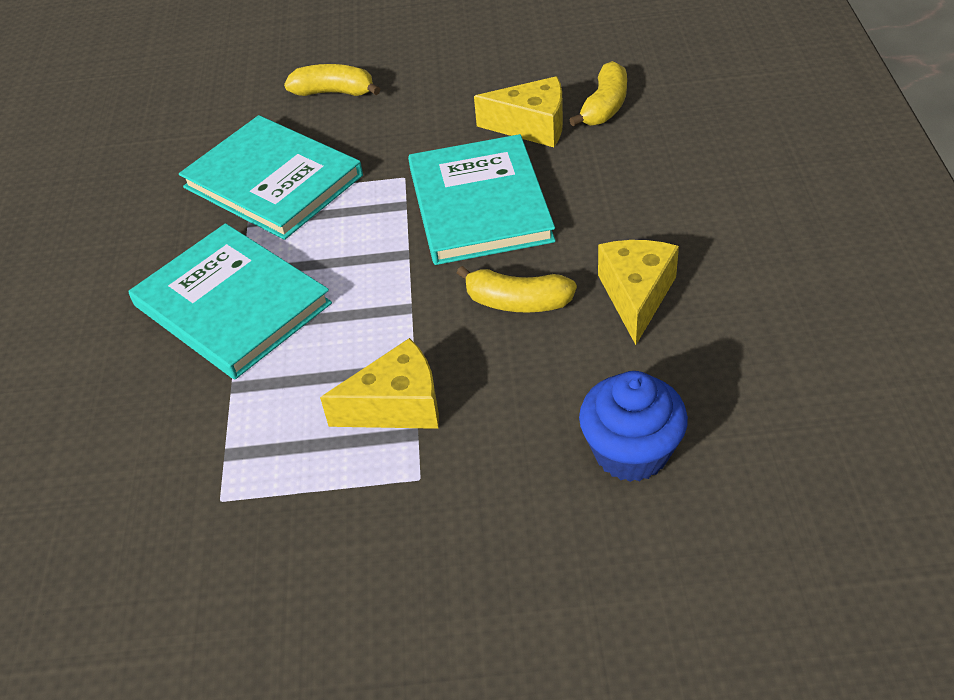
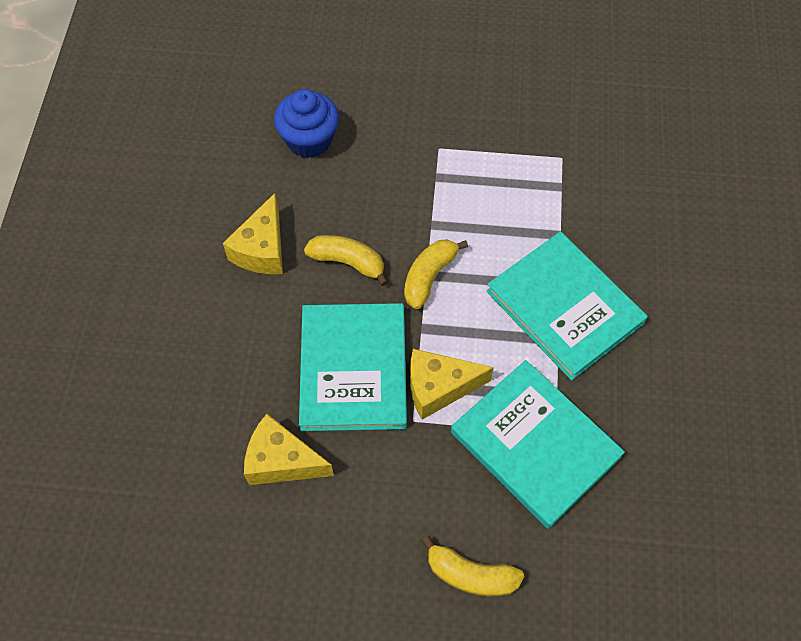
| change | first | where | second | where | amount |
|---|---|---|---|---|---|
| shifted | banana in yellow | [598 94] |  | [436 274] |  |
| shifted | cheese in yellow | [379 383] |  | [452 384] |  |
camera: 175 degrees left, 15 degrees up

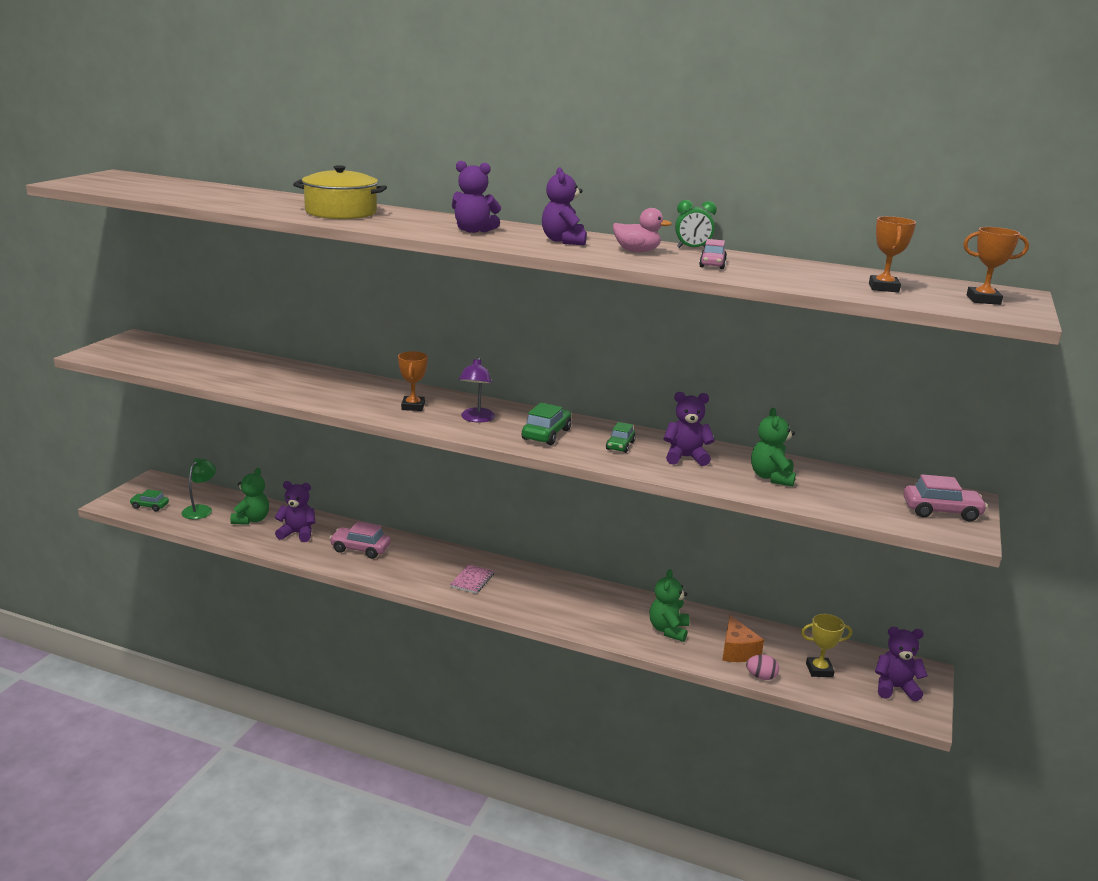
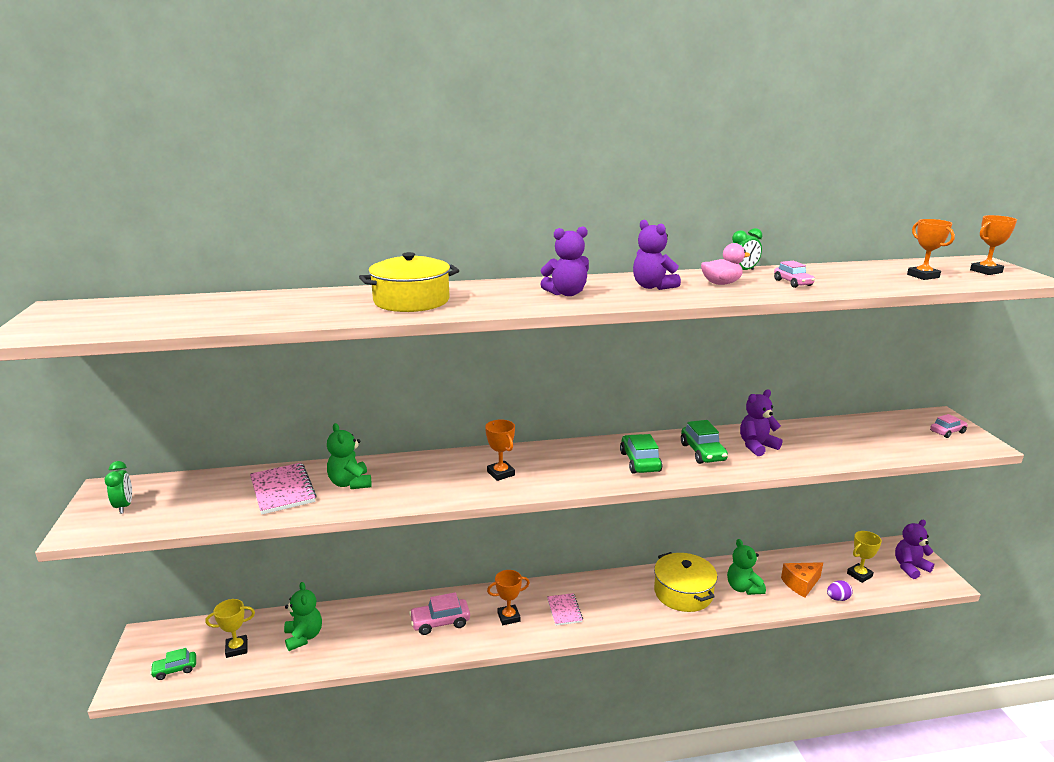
| change | first | where | second | where | amount |
|---|---|---|---|---|---|
| new |  |  | clock in green | [118 487] |  |
| swapped | lamp in green | [198 488] | trophy in yellow | [230 628] |  |
| new |  |  | notebook in pink | [283 488] |  |
| shifted | teddy bear in green | [773 447] |  | [349 456] |  |
| new |  |  | trophy in orange | [508 597] |  |
| new |  |  | pot in yellow | [685 582] |  |
| scaled | car in green | [621 437] |  | [704 442] | x1.53 |
| rotated | cheese in orange | [743 638] |  | [802 579] | 105 degrees clockwise |
| repainted | egg in pink | [762 667] | egg in purple | [839 590] |  |
| scaled | car in pink | [945 498] |  | [949 426] | x0.65 |
| gone | teddy bear in purple | [294 511] |  |  |  |
| gone | lamp in purple | [477 389] |  |  |  |
camera: 30 degrees left, 0 degrees up

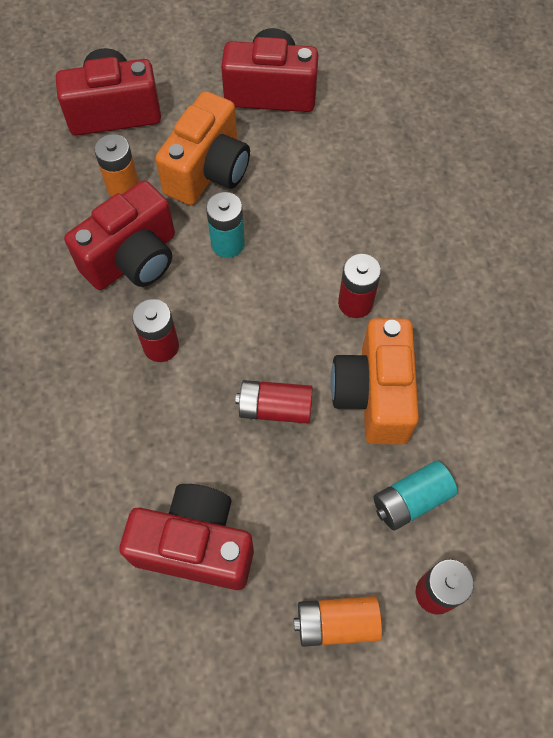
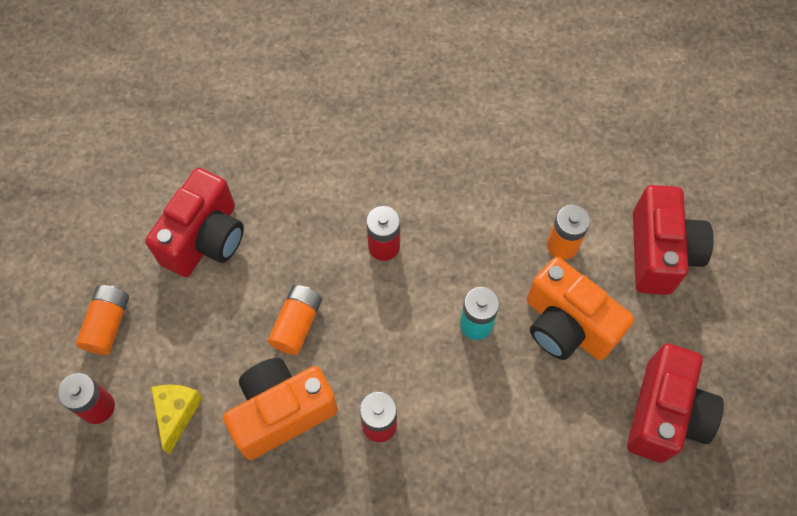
| change | first | where | second | where | amount |
|---|---|---|---|---|---|
| swapped | battery in turquoise | [415 496] | cheese in yellow | [177 420] |  |
| rotated | camera in orange | [374 381] |  | [280 409] | 45 degrees counterclockwise |
| repainted | battery in red | [274 401] | battery in orange | [295 320] |  |
| gone | camera in red | [119 235] |  |  |  |
camera: 105 degrees right, 0 degrees up

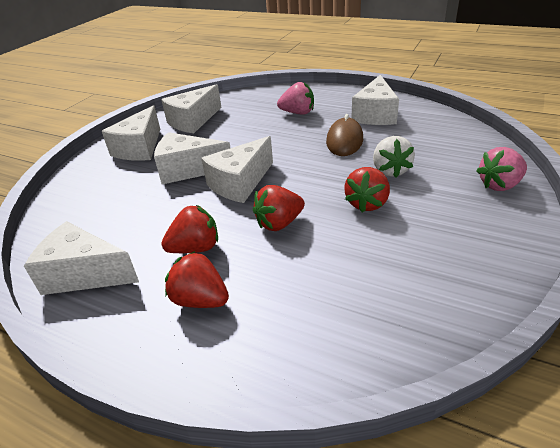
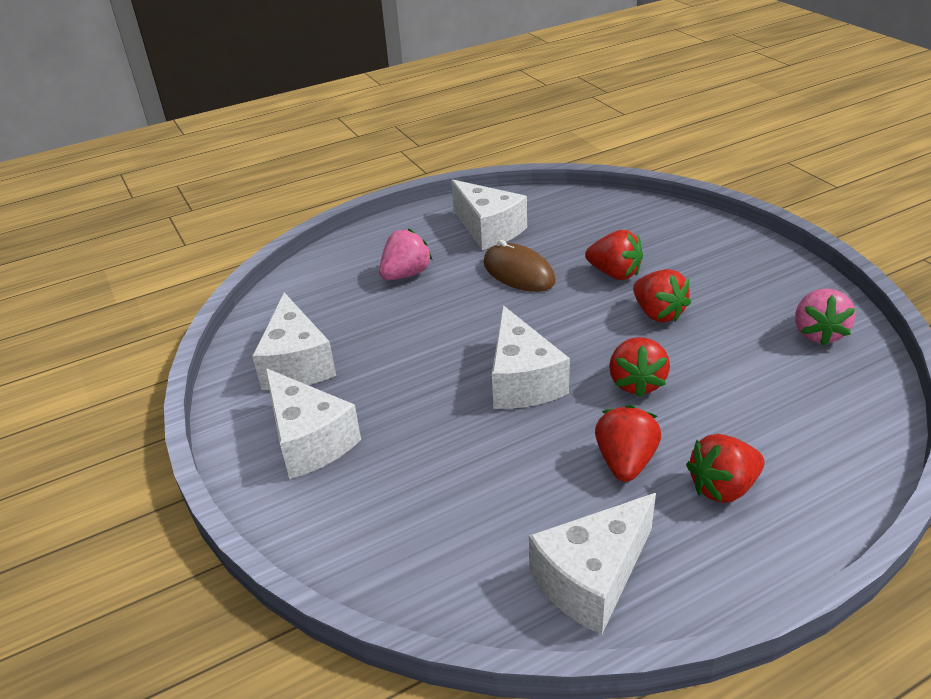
| change | first | where | second | where | amount |
|---|---|---|---|---|---|
| repainted | strawberry in white | [394 157] | strawberry in red | [614 255] |  |
| shifted | strawberry in pink | [501 169] |  | [825 317] |  |
| gone | cheese in white | [192 158] |  |  |  |
camera: 55 degrees left, 0 degrees up

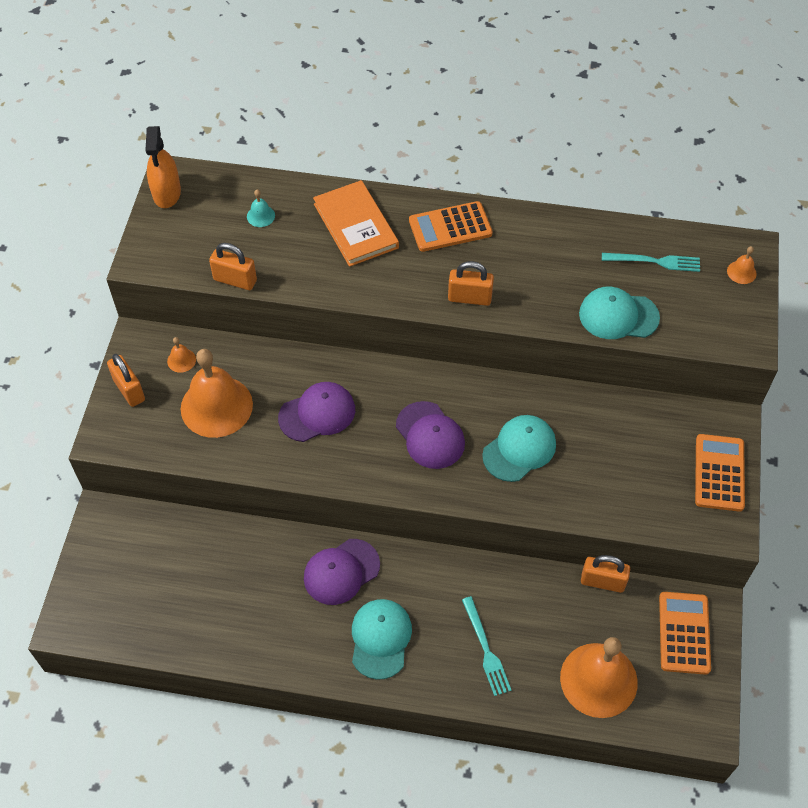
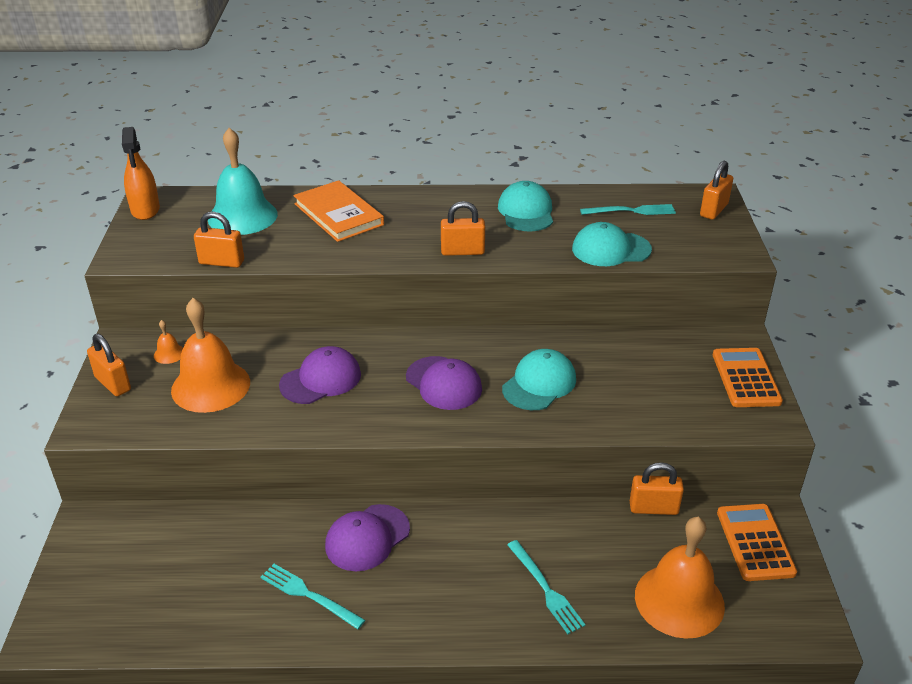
| change | first | where | second | where | amount |
|---|---|---|---|---|---|
| scaled | bell in turquoise | [261 208] |  | [243 181] | x2.45 |
| new |  |  | fork in turquoise | [313 596] |  |
| shifted | cap in turquoise | [382 639] |  | [525 206] |  |
| swapped | bell in orange | [742 265] | padlock in orange | [716 190] |  |
| gone | calculator in orange | [451 226] |  |  |  |
camera: 10 degrees left, 20 degrees down

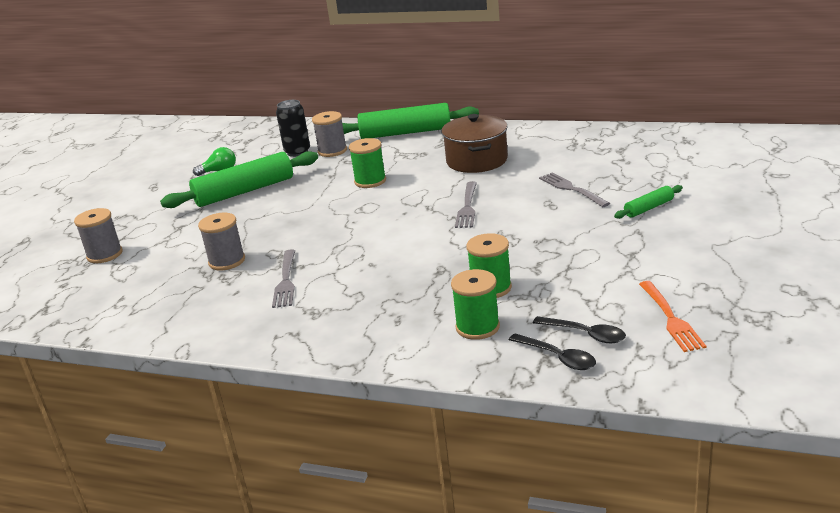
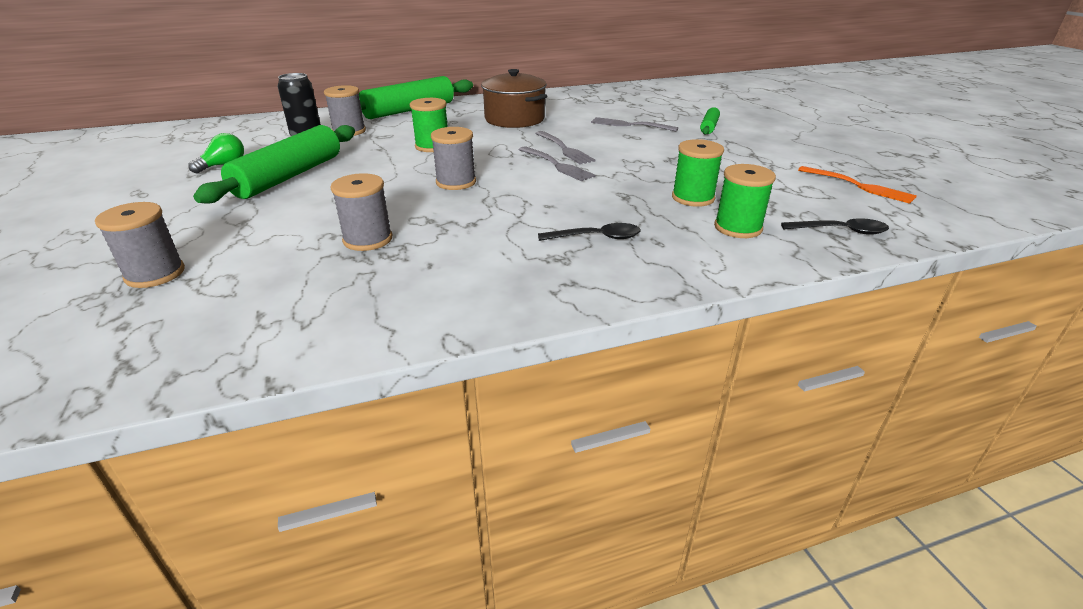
| change | first | where | second | where | amount |
|---|---|---|---|---|---|
| new |  |  | spool in grey | [453 158] |  |
| shifted | fork in grey | [283 278] |  | [557 163] |  |
| shifted | spoon in black | [579 329] |  | [589 232] |  |
camera: 40 degrees left, 5 degrees up

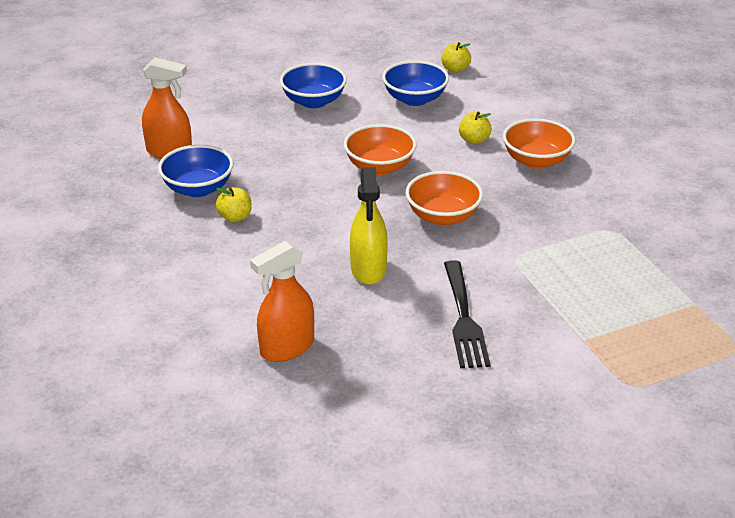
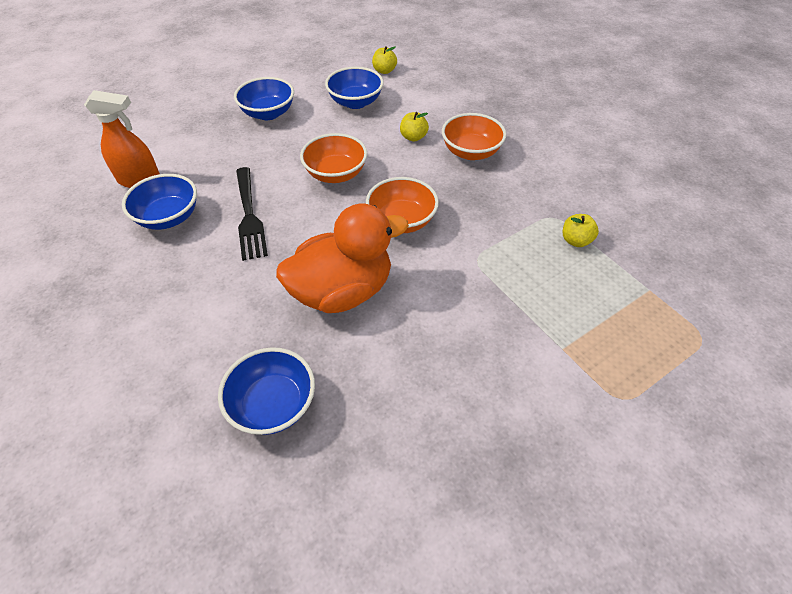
| change | first | where | second | where | amount |
|---|---|---|---|---|---|
| swapped | spray bottle in orange | [282 301] | bowl in blue | [266 391] |  |
| shifted | fork in black | [467 314] |  | [252 214] |  |
| swapped | spray bottle in yellow | [369 226] | duck in orange | [342 258] |  |
| shifted | apple in yellow | [234 204] |  | [581 230] |  |
camera: 10 degrees left, 15 degrees up

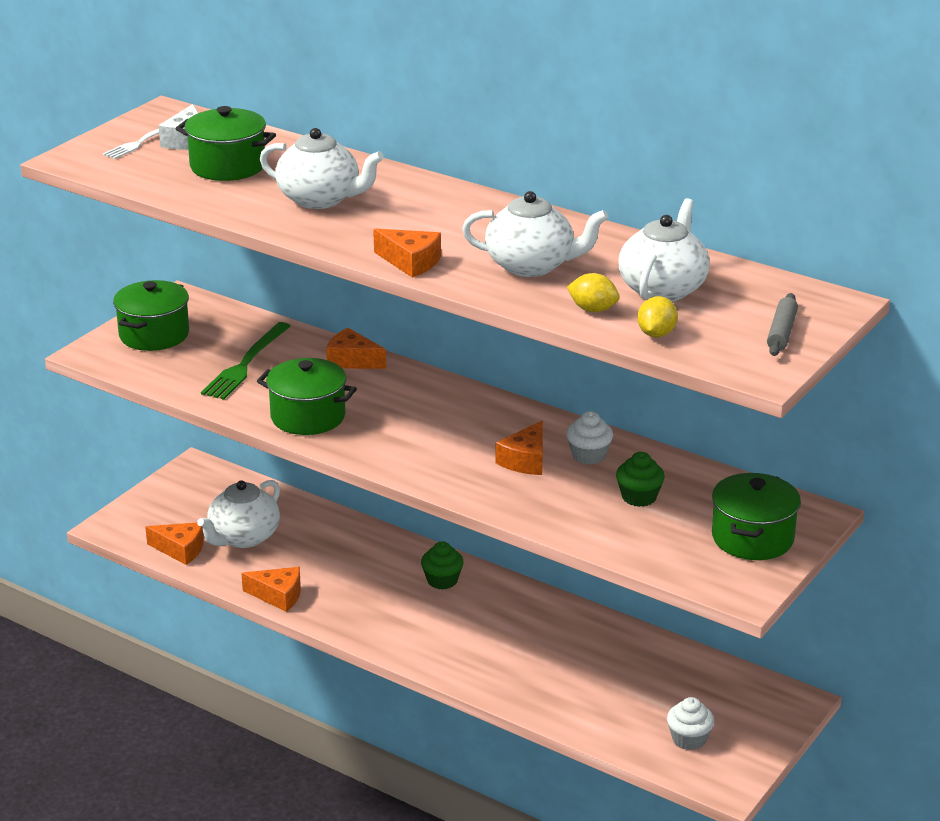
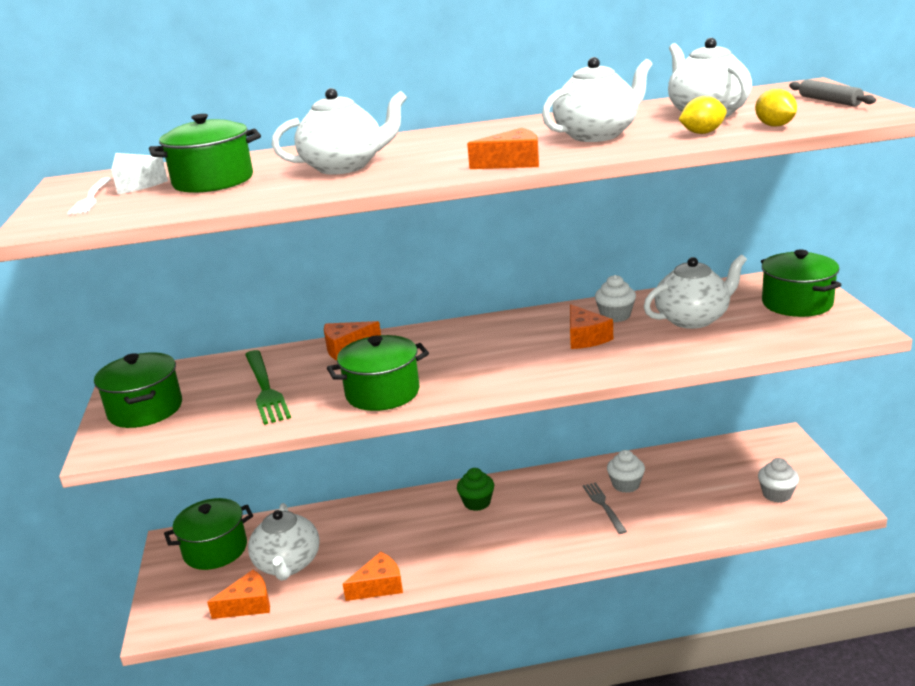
| change | first | where | second | where | amount |
|---|---|---|---|---|---|
| new |  |  | pot in green | [208 534] |  |
| new |  |  | fork in grey | [605 508] |  |
| new |  |  | cupcake in white | [626 471] |  |
| swapped | cupcake in green | [640 479] | teapot in white | [695 292] |  |
camera: 40 degrees left, 5 degrees down

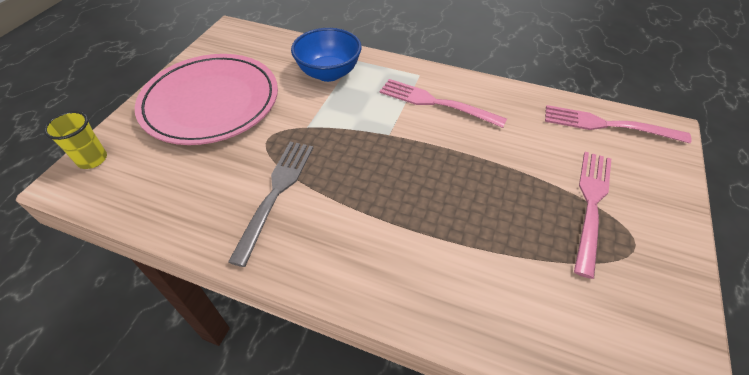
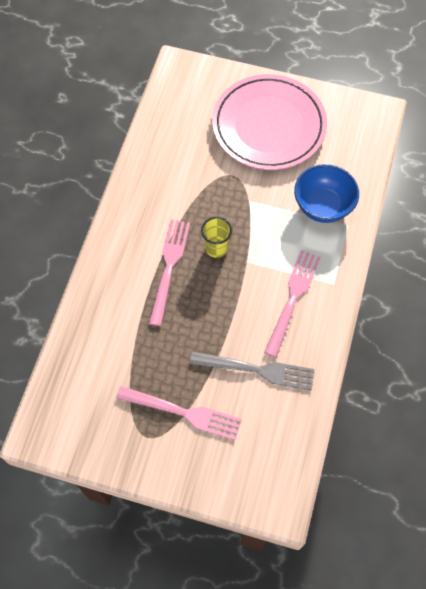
| change | first | where | second | where | amount |
|---|---|---|---|---|---|
| shifted | fork in pink | [618 124] |  | [169 272] |  |
| shifted | fork in grey | [270 204] |  | [252 371] |  |
| shifted | cup in yellow | [75 140] |  | [216 237] |  |
camera: 85 degrees right, 15 degrees up

